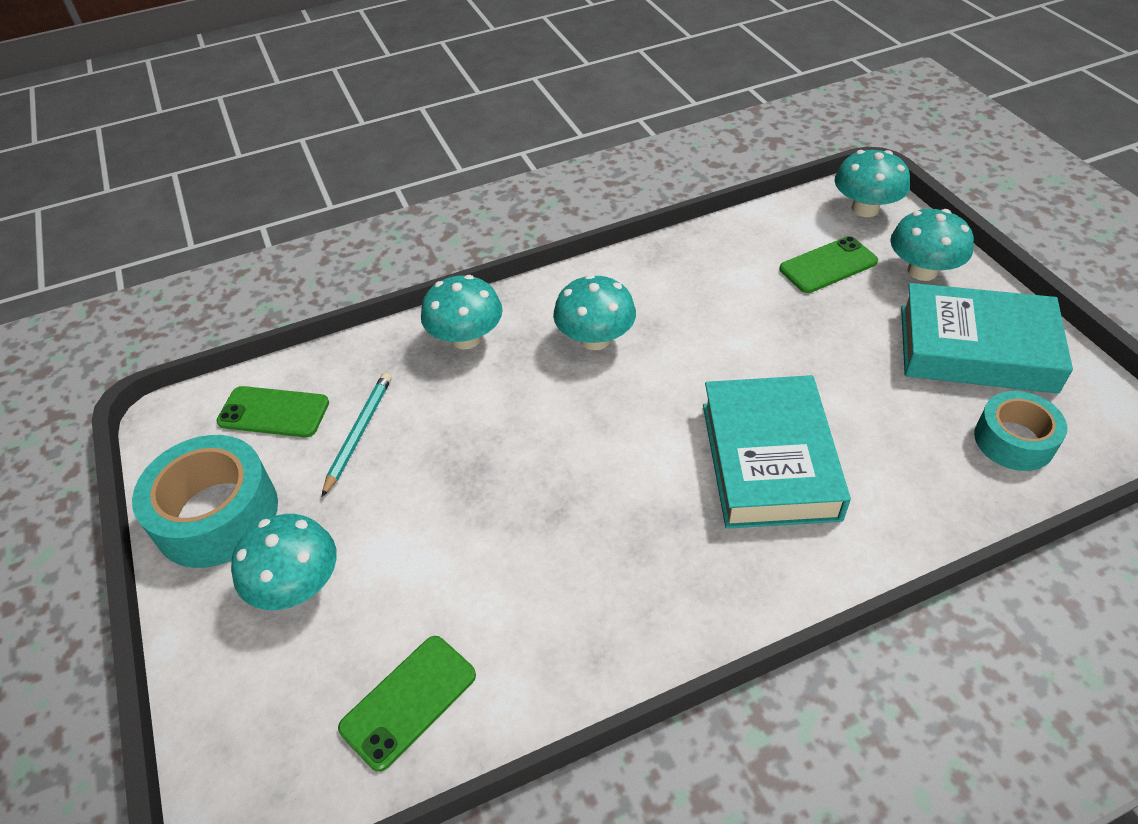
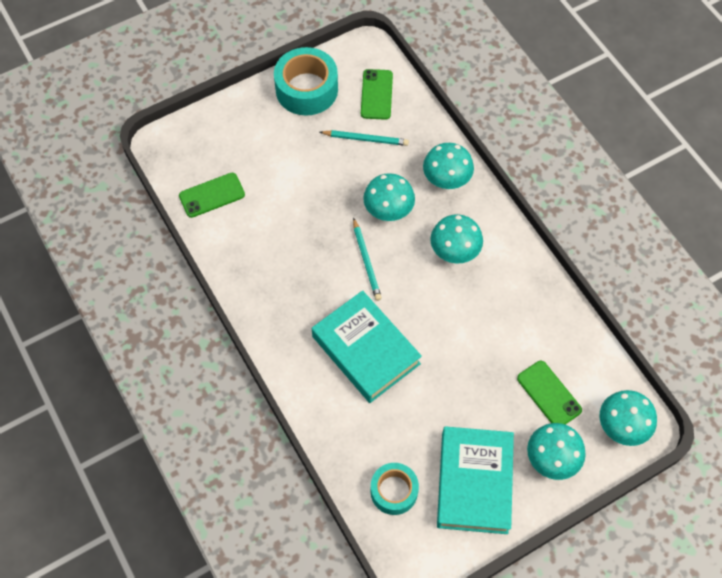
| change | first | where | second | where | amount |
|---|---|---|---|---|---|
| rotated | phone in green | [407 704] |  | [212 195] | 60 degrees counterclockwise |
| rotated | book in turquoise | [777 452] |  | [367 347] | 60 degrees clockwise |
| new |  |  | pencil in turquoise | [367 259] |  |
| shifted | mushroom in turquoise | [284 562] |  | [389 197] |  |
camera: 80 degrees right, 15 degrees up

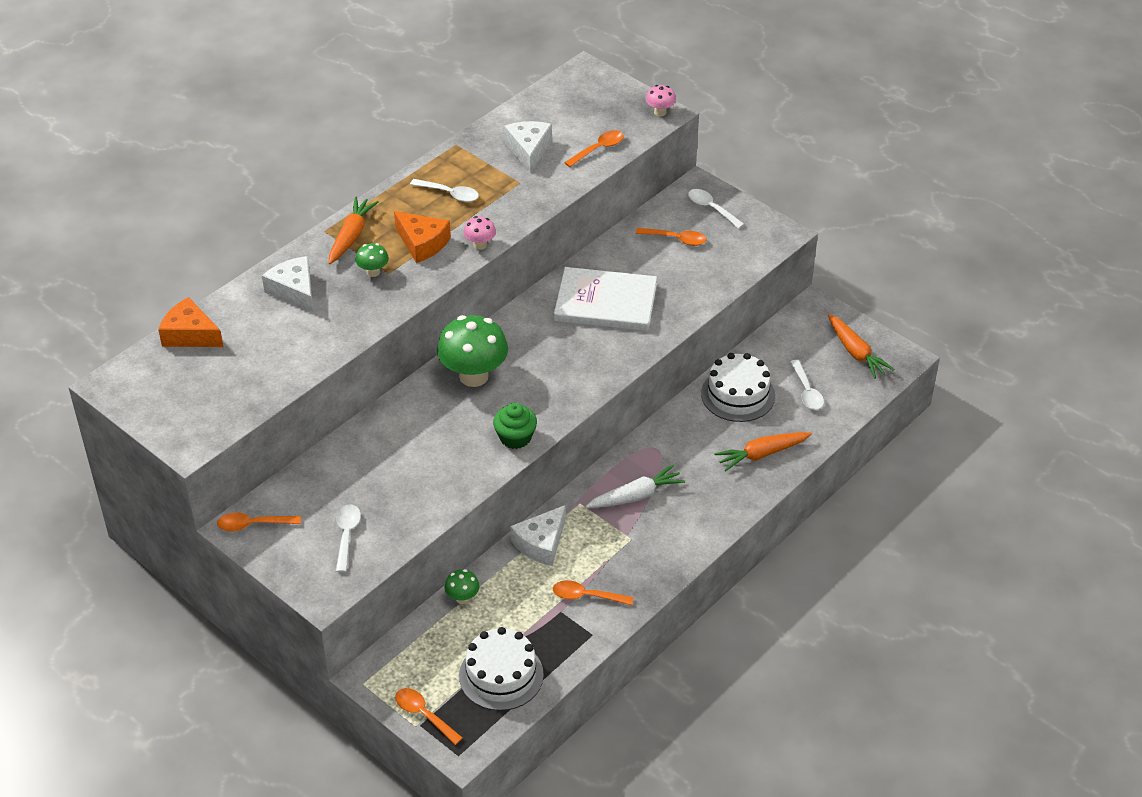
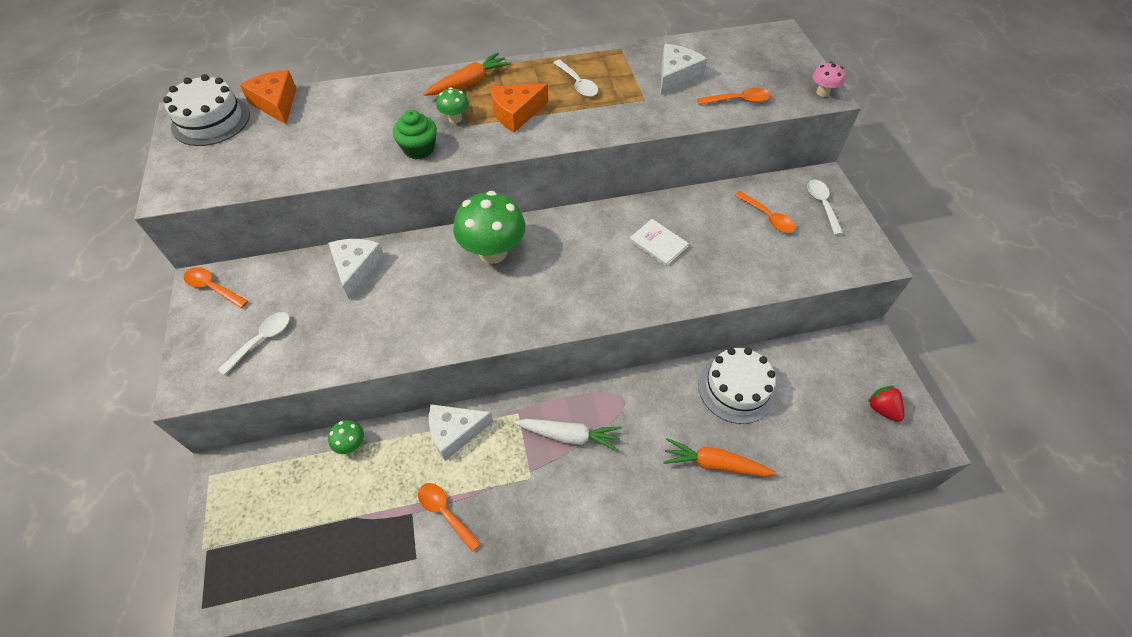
| change | first | where | second | where | amount |
|---|---|---|---|---|---|
| shifted | cake in white | [501 669] |  | [206 110] |  |
| shifted | cheese in white | [287 284] |  | [356 269] |  |
| shifted | cupcake in green | [515 426] |  | [415 134] |  |
| rotated | cheese in orange | [422 237] |  | [519 108] | 75 degrees clockwise |
| scaled | book in white | [605 299] |  | [659 242] | x0.50 |
| swapped | carrot in orange | [861 346] | strawberry in red | [886 404] |  |
| gone | spoon in orange | [429 716] |  |  |  |
| gone | mushroom in pink | [479 233] |  |  |  |
| gone | spoon in white | [807 385] |  |  |  |
camera: 35 degrees right, 10 degrees up

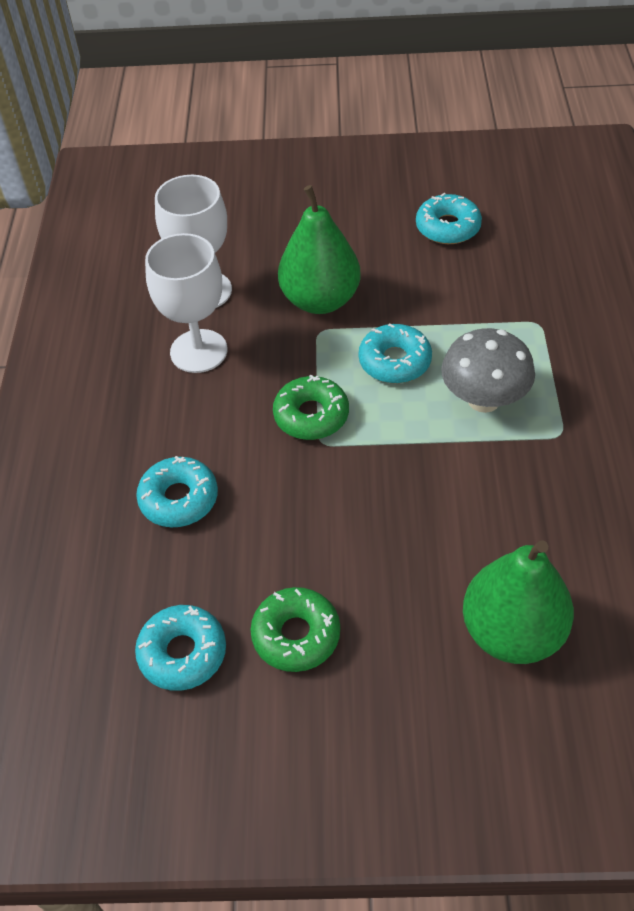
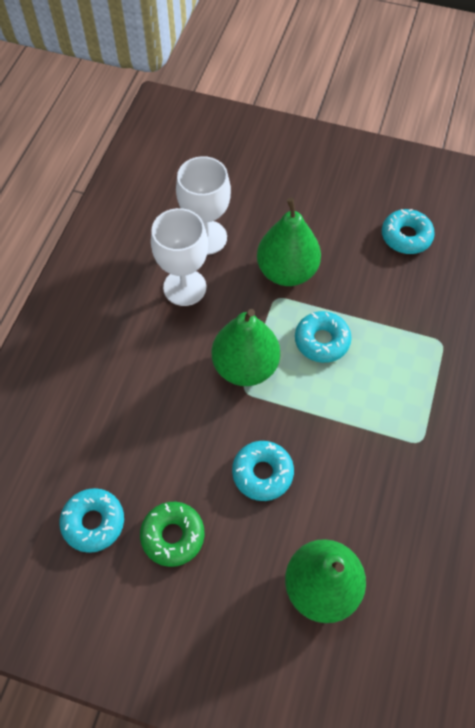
| change | first | where | second | where | amount |
|---|---|---|---|---|---|
| swapped | donut in green | [311 407] | pear in green | [246 347] |  |
| shifted | donut in turquoise | [177 491] |  | [263 471] |  |
| gone | mushroom in grey | [488 370] |  |  |  |
camera: 15 degrees right, 10 degrees up

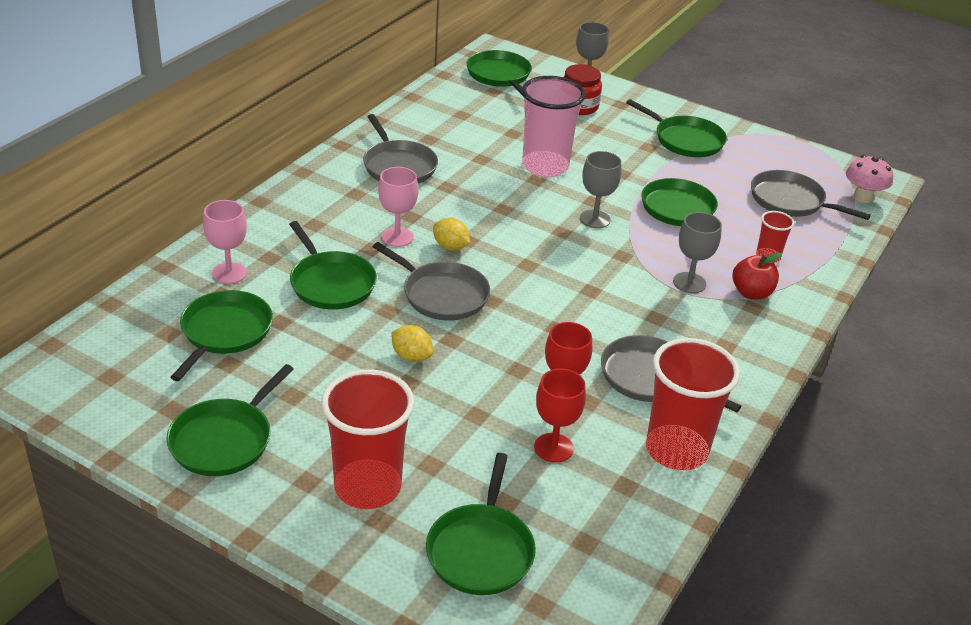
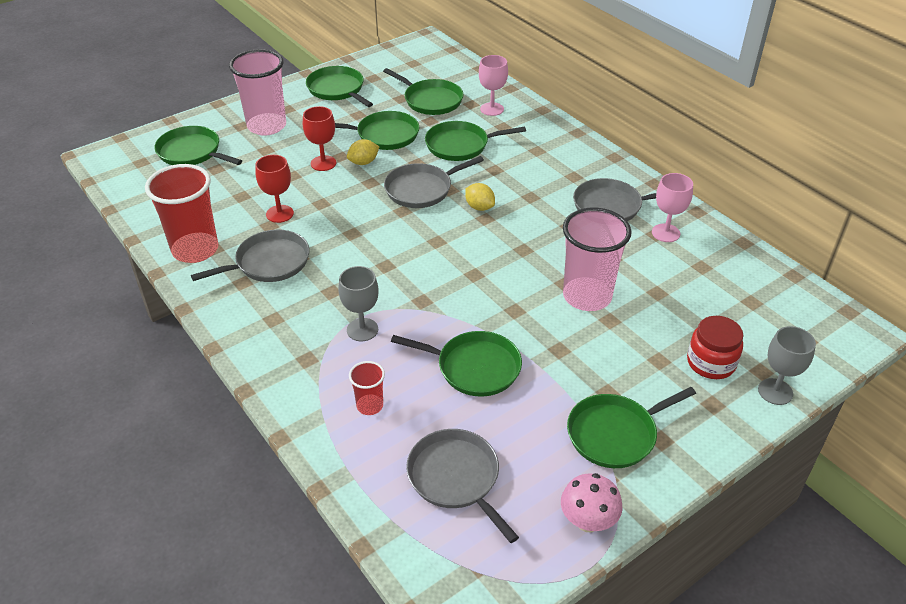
| change | first | where | second | where | amount |
|---|---|---|---|---|---|
| repainted | cup in red | [367 439] | cup in pink | [257 92] |  |
| shifted | goblet in red | [560 415] |  | [319 138] |  |
| shifted | pan in green | [499 73] |  | [377 130] |  |
| rotated | pan in grey | [811 195] |  | [462 486] | 90 degrees counterclockwise |
| rotated | lemon in yellow | [451 234] |  | [480 197] | 75 degrees clockwise |
| shifted | mushroom in pink | [869 179] |  | [591 502] |  |
| shifted | goblet in pink | [398 207] |  | [672 207] |  |
| gone | goblet in grey | [600 189] |  |  |  |
| gone | apple in red | [757 276] |  |  |  |
camera: 115 degrees right, 5 degrees up

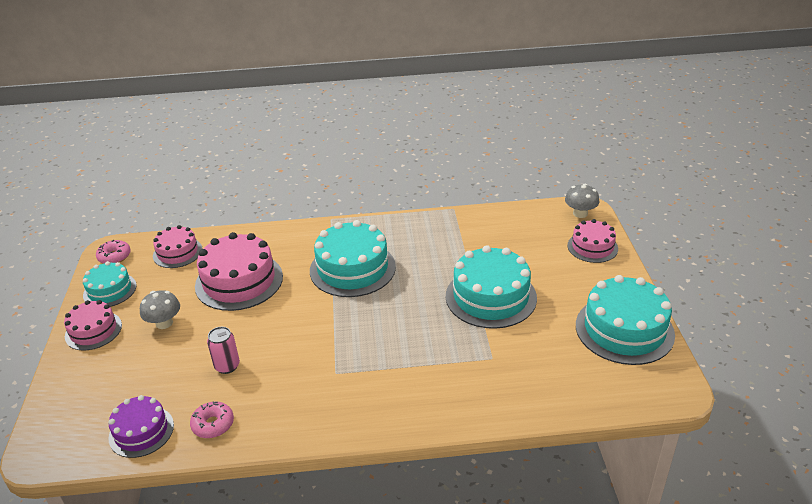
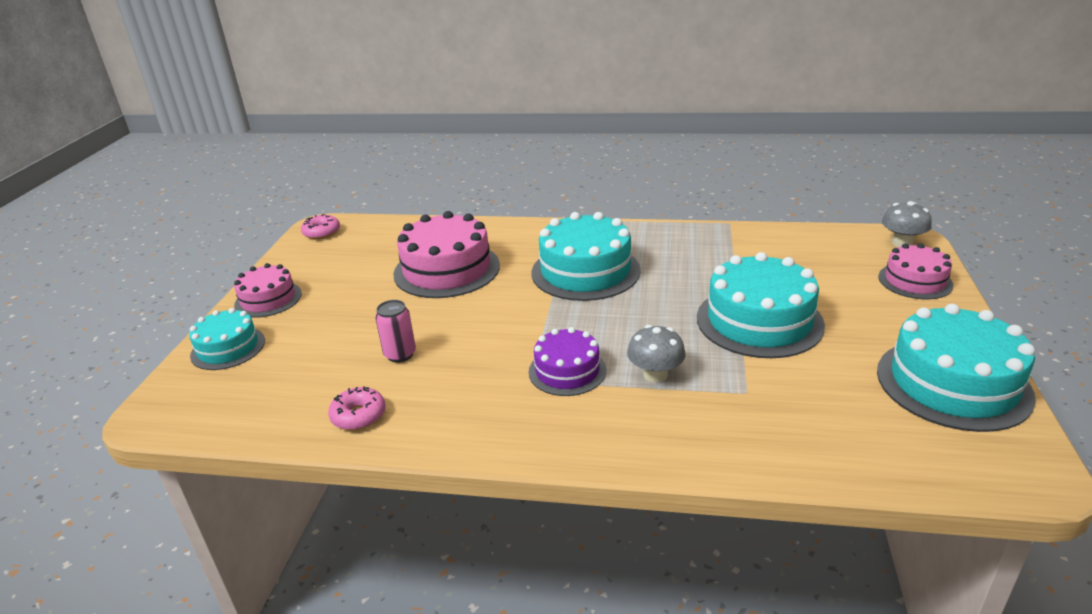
| change | first | where | second | where | amount |
|---|---|---|---|---|---|
| shifted | cake in turquoise | [110 284] |  | [227 339] |  |
| shifted | cake in purple | [141 426] |  | [567 361] |  |
| shifted | mushroom in grey | [160 309] |  | [656 354] |  |
| gone | cake in pink | [177 246] |  |  |  |
camera: 15 degrees right, 5 degrees down

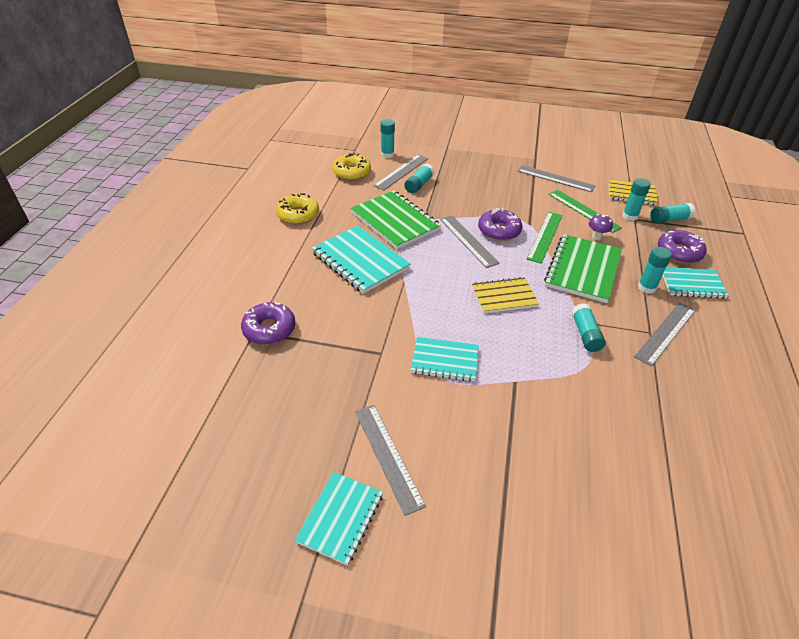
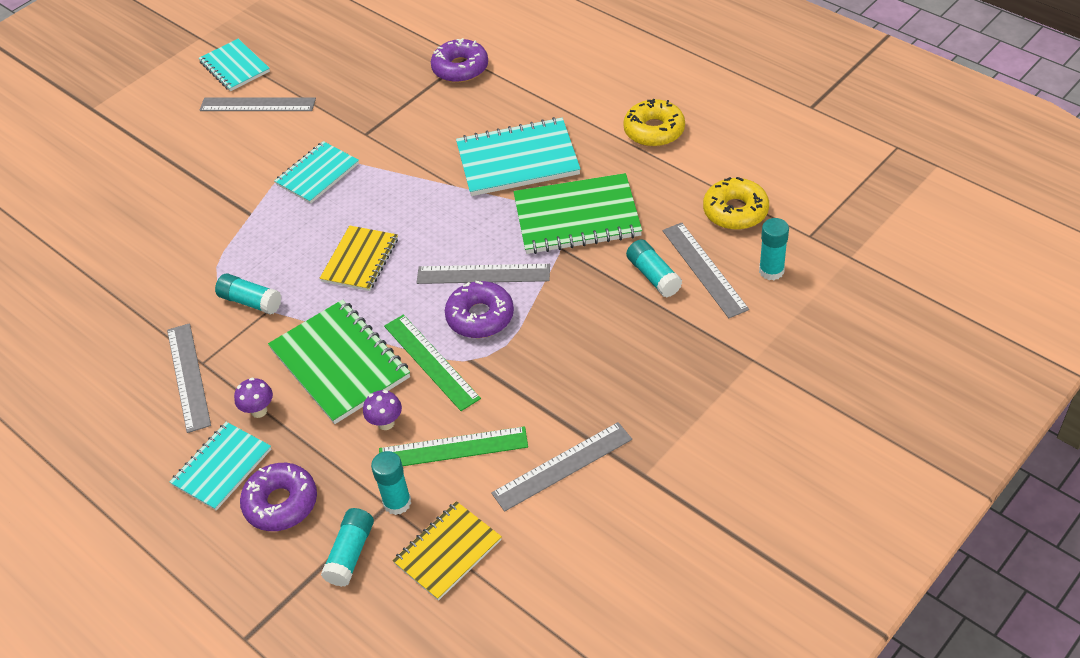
| change | first | where | second | where | amount |
|---|---|---|---|---|---|
| swapped | glue stick in turquoise | [655 270] | mushroom in purple | [253 398] |  |
camera: 125 degrees right, 5 degrees up

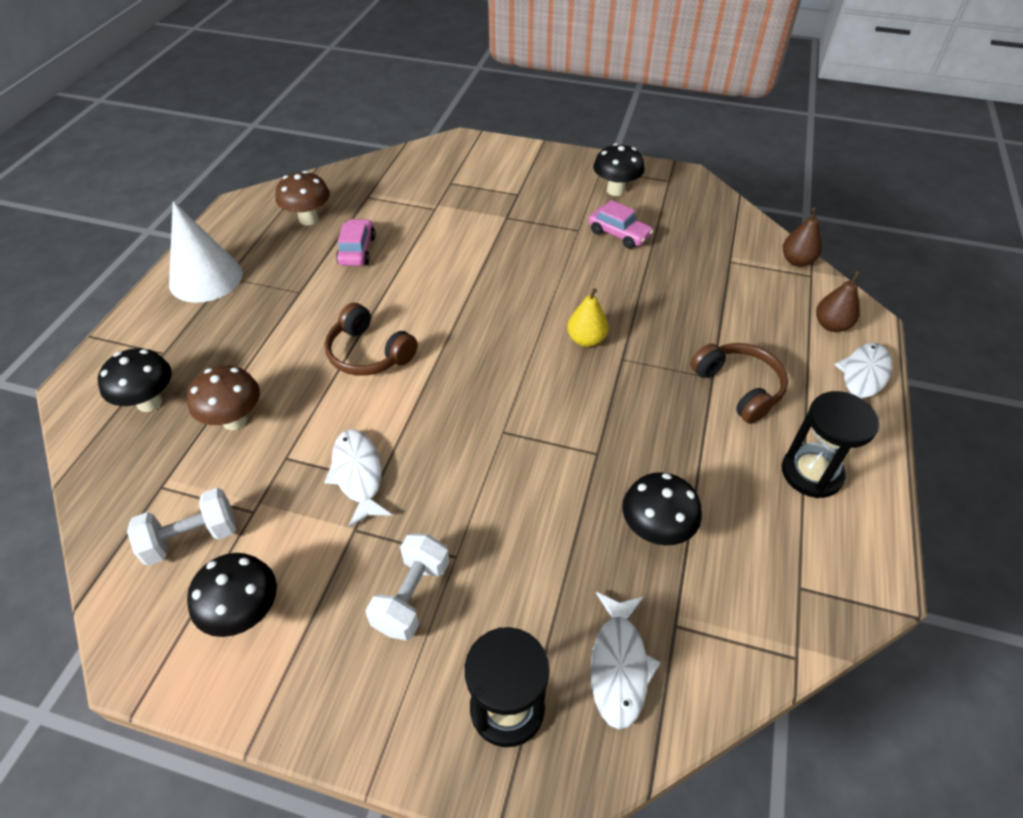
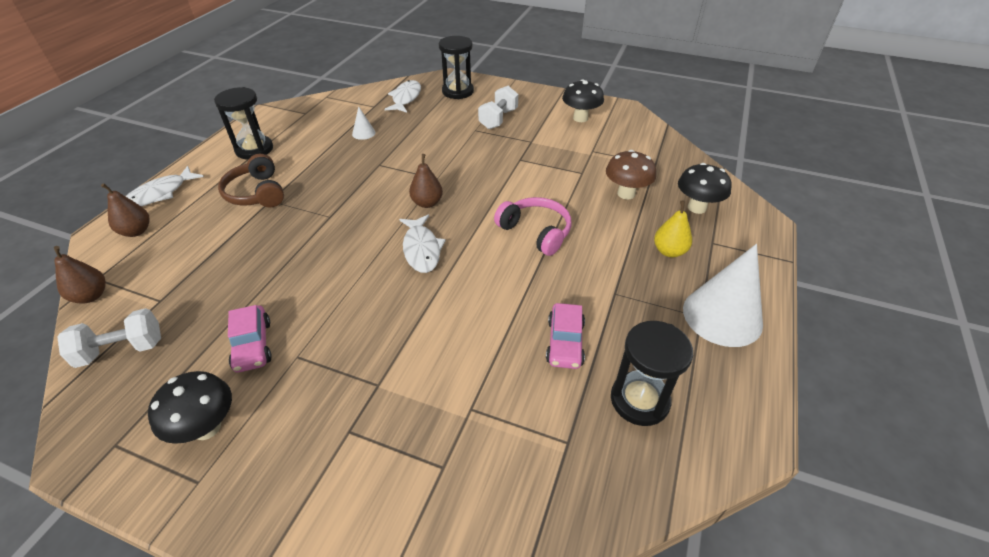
| change | first | where | second | where | amount |
|---|---|---|---|---|---|
| shifted | dumbbell in white | [181 527] |  | [109 338] |  |
| rotated | car in pink | [621 224] |  | [250 339] | 150 degrees counterclockwise |
| swapped | mushroom in black | [662 508] | cone in white | [364 123] |  |
| shifted | fish in white | [358 478] |  | [422 243] |  |
| new |  |  | pear in brown | [426 181] |  |
| repainted | headphones in brown | [371 339] | headphones in pink | [532 226] |  |
| swapped | mushroom in brown | [302 198] | hourglass in black | [652 373] |  |
| shifted | pear in yellow | [588 317] |  | [673 228] |  |
camera: 175 degrees left, 5 degrees down

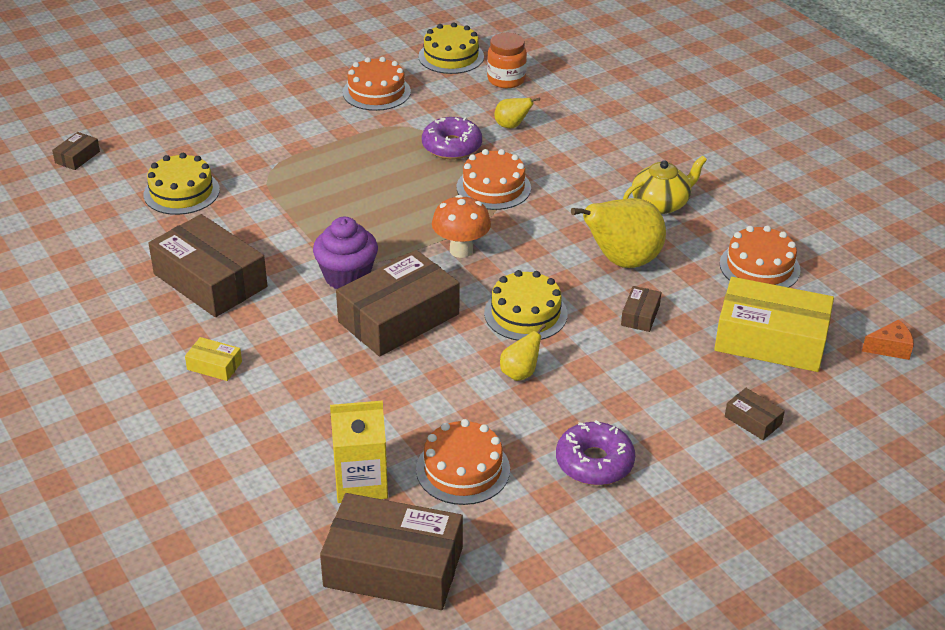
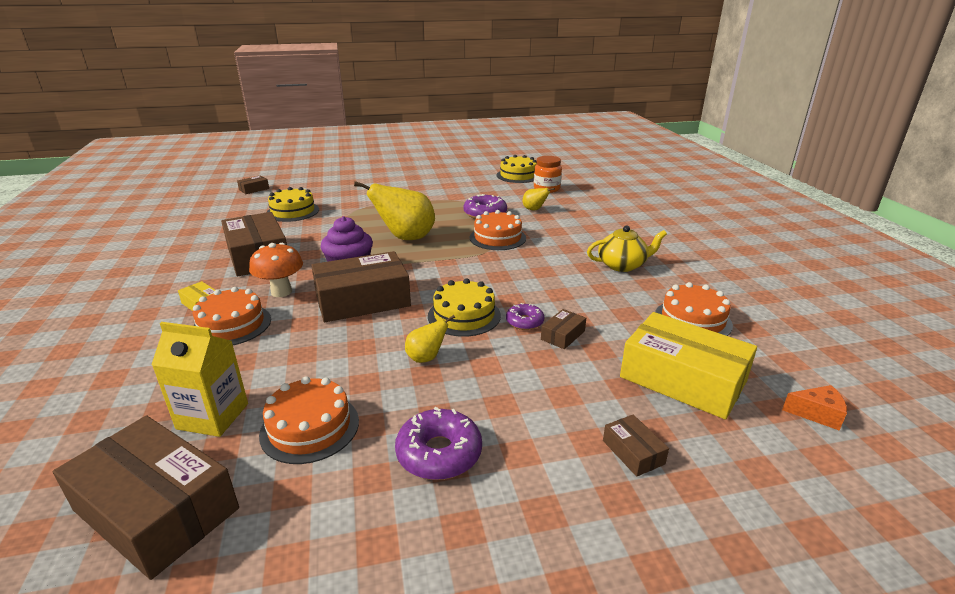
| change | first | where | second | where | amount |
|---|---|---|---|---|---|
| shifted | cake in orange | [377 84] |  | [232 316] |  |
| shifted | mushroom in orange | [461 226] |  | [276 270] |  |
| shifted | pear in yellow | [618 233] |  | [394 210] |  |
| new |  |  | donut in purple | [525 316] |  |
camera: 20 degrees right, 10 degrees down

